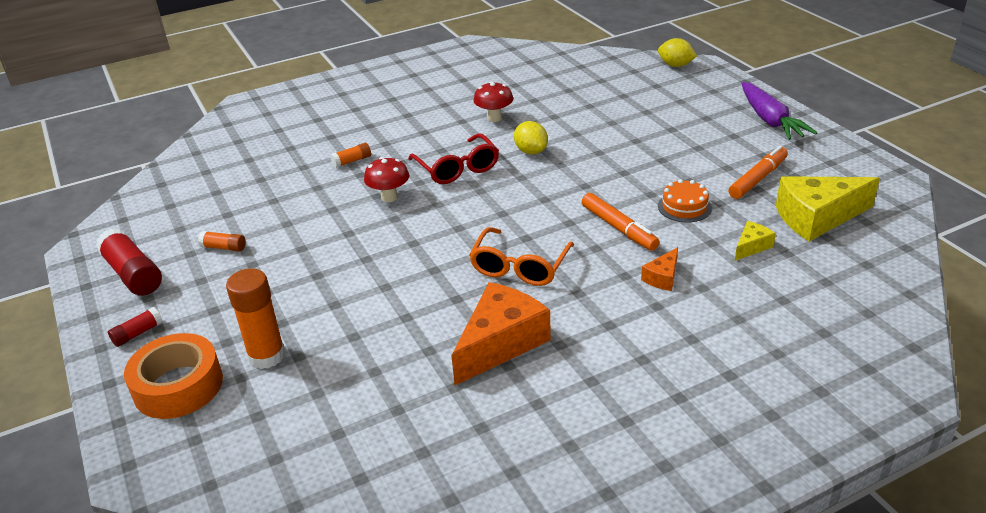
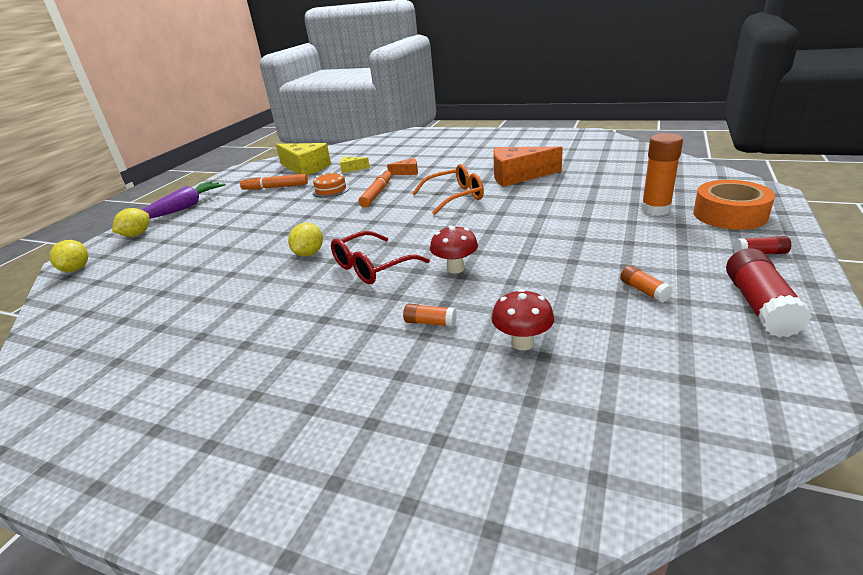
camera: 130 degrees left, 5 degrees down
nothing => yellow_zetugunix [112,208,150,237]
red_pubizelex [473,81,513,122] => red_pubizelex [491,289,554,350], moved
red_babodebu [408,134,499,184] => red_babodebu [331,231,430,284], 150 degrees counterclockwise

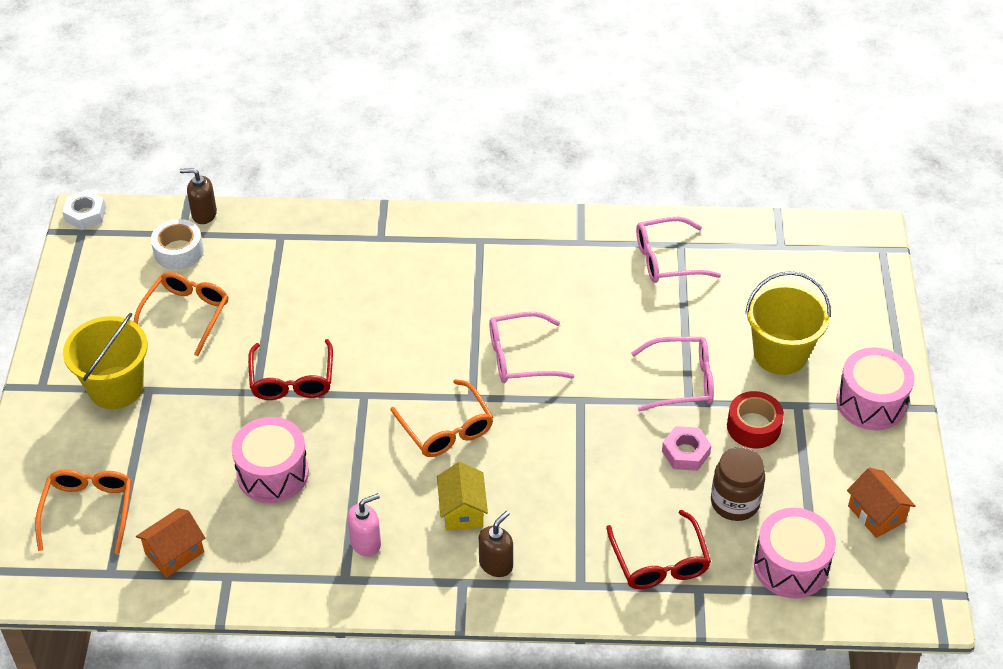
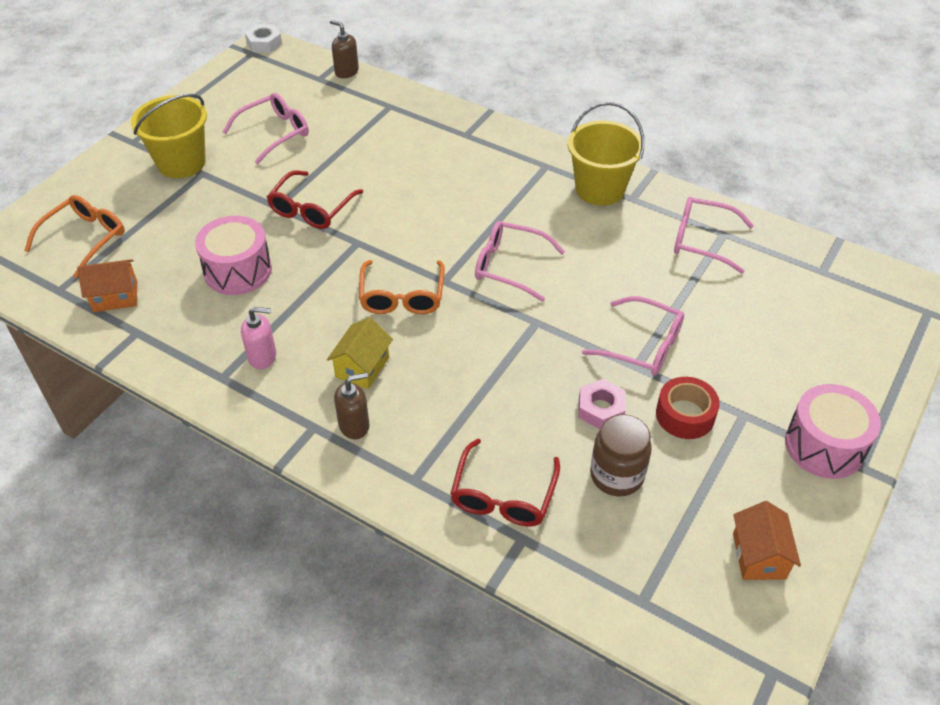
camera: 30 degrees right, 0 degrees up
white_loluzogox [151,219,204,270] => nothing
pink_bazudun [754,508,836,598] => nothing
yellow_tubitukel [745,271,831,375] => yellow_tubitukel [568,102,644,206], moved
orange_babodebu [134,272,229,356] => pink_babodebu [223,93,309,164]

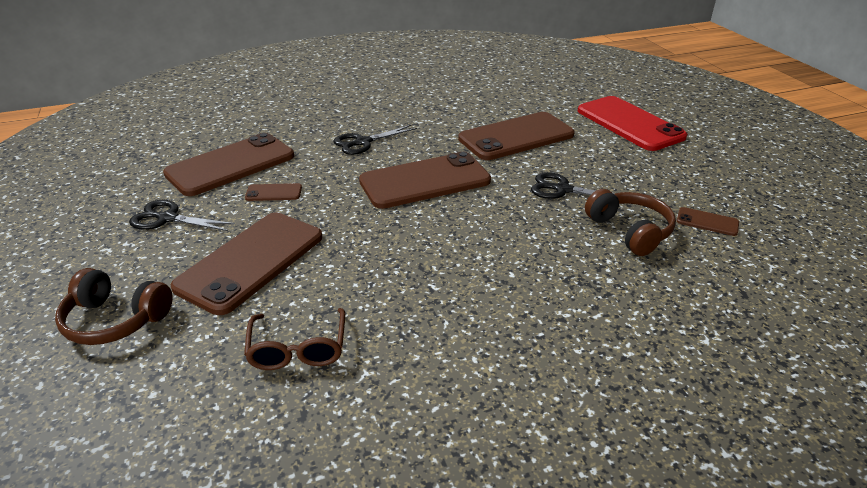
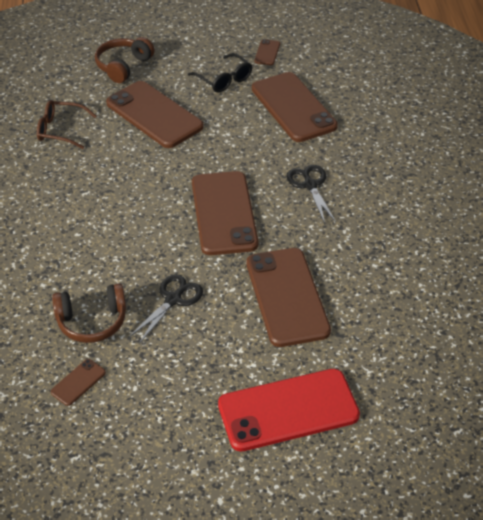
camera: 105 degrees right, 10 degrees up
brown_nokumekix [245,183,302,201] => brown_nokumekix [254,39,280,65], moved
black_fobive [129,200,236,231] => black_babodebu [188,53,252,93]

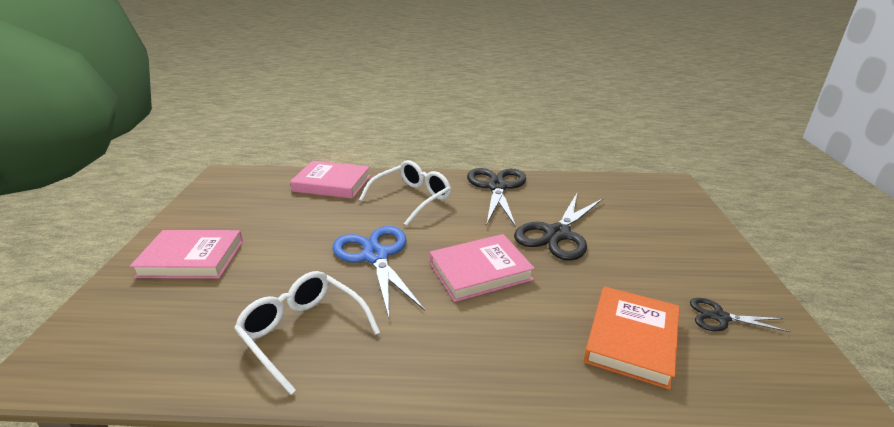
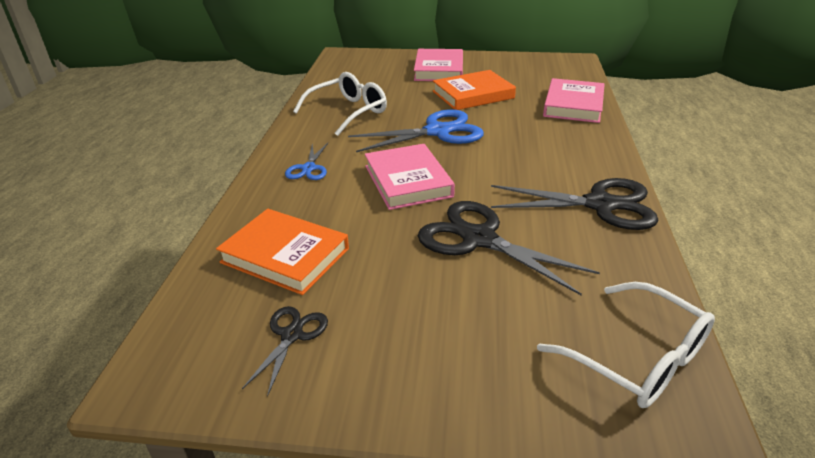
camera: 95 degrees right, 5 degrees up
nothing => blue_fobive [285,143,328,180]
nothing => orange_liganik [433,70,516,110]
white_babodebu [359,160,451,226] => white_babodebu [537,282,715,408], moved

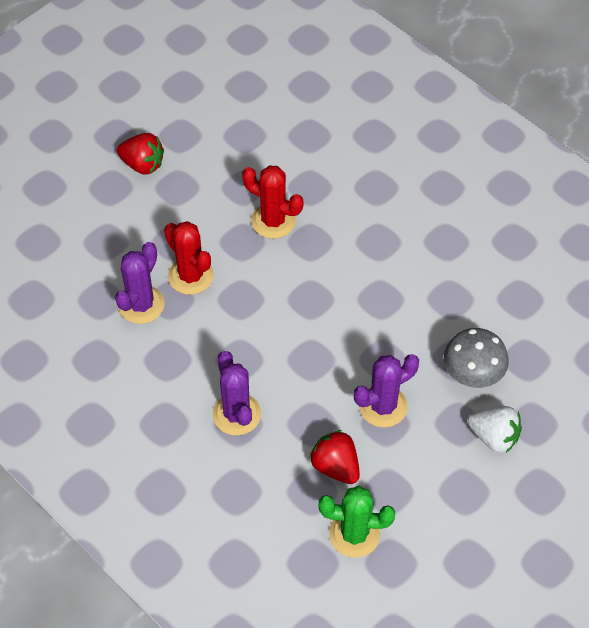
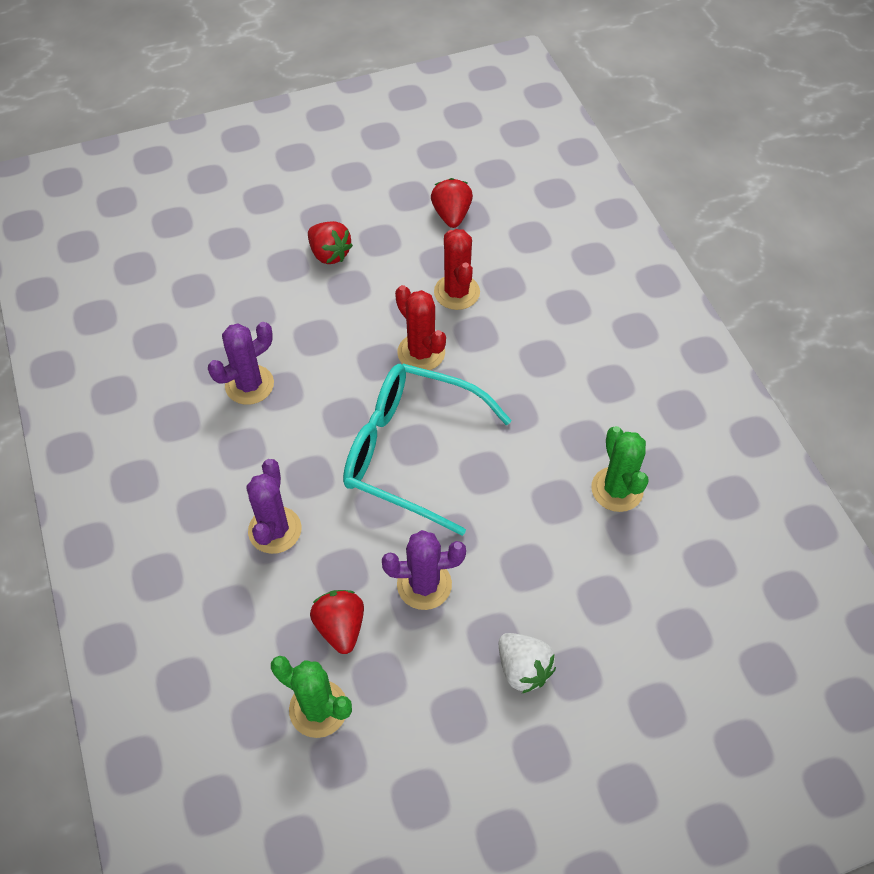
camera: 25 degrees right, 0 degrees up
grey_pubizelex [444,328,509,388] => nothing
nothing => turquoise_babodebu [343,364,512,536]
nothing => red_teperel [431,178,473,228]
nothing => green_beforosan [591,426,648,512]
red_beforosan [164,221,214,295] => red_beforosan [434,229,480,310], moved

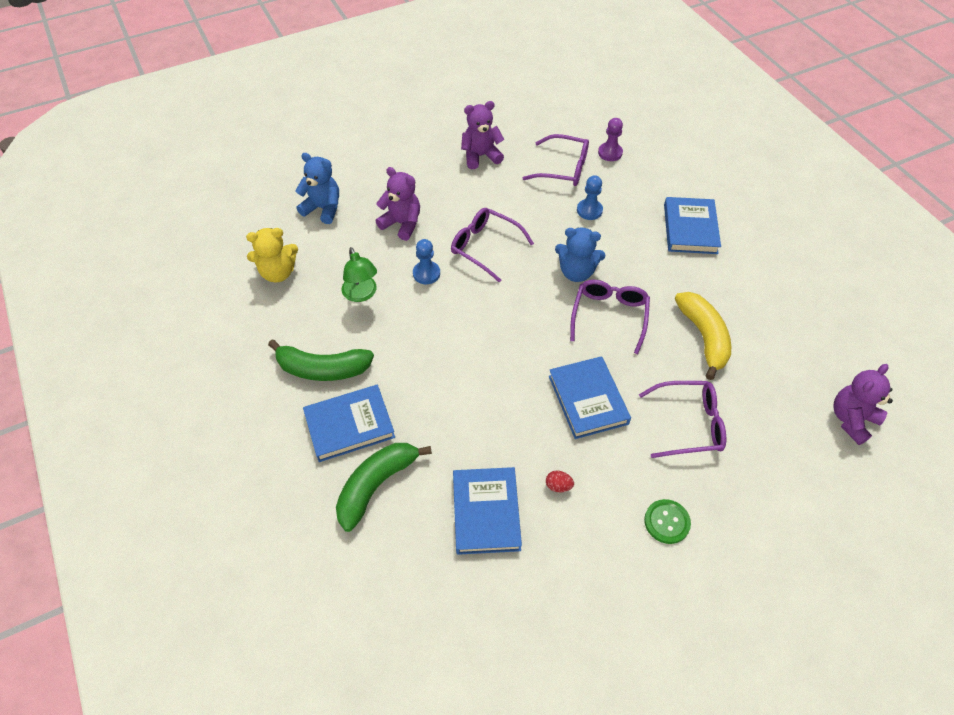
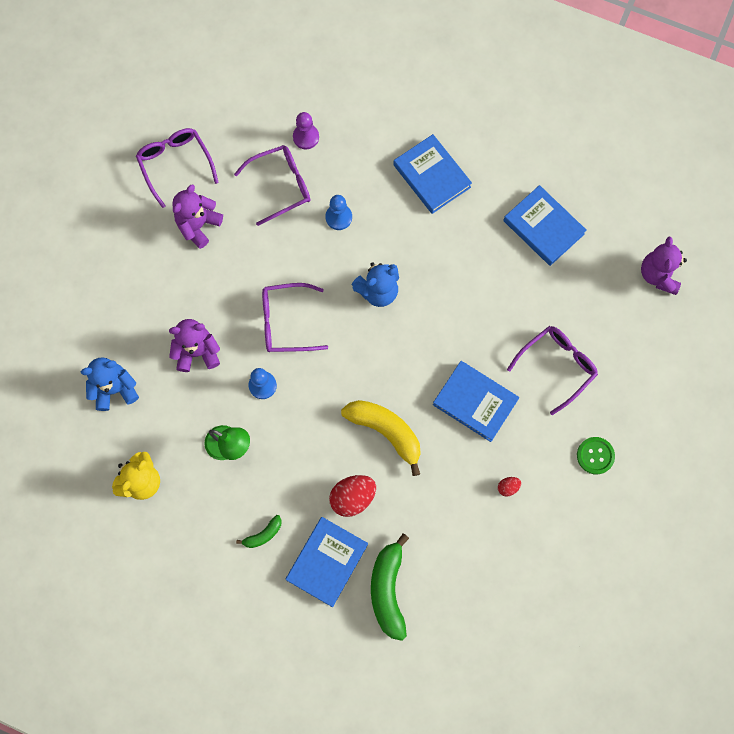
camera: 40 degrees left, 20 degrees up
nothing => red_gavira [329,475,376,517]
blue_liganik [453,467,522,555] => blue_liganik [503,185,587,266], moved
purple_babodebu [570,280,650,354] => purple_babodebu [136,128,219,208], moved
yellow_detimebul [675,292,731,380] => yellow_detimebul [341,400,421,476], moved
green_detimebul [268,339,374,381] => green_detimebul [236,515,282,548], x0.49

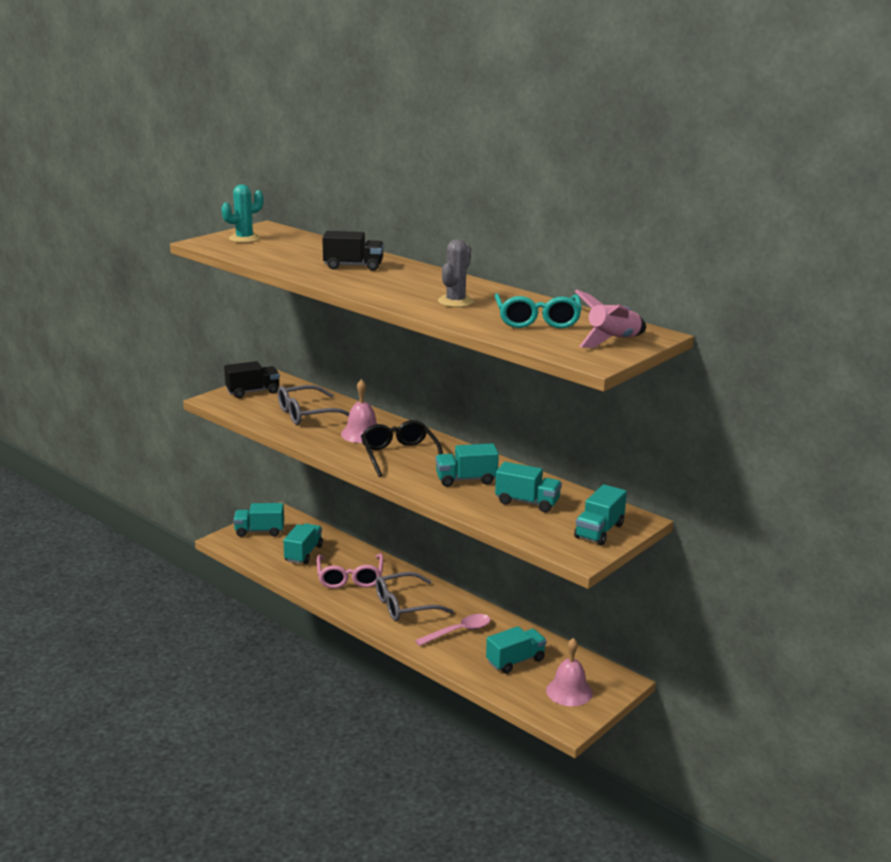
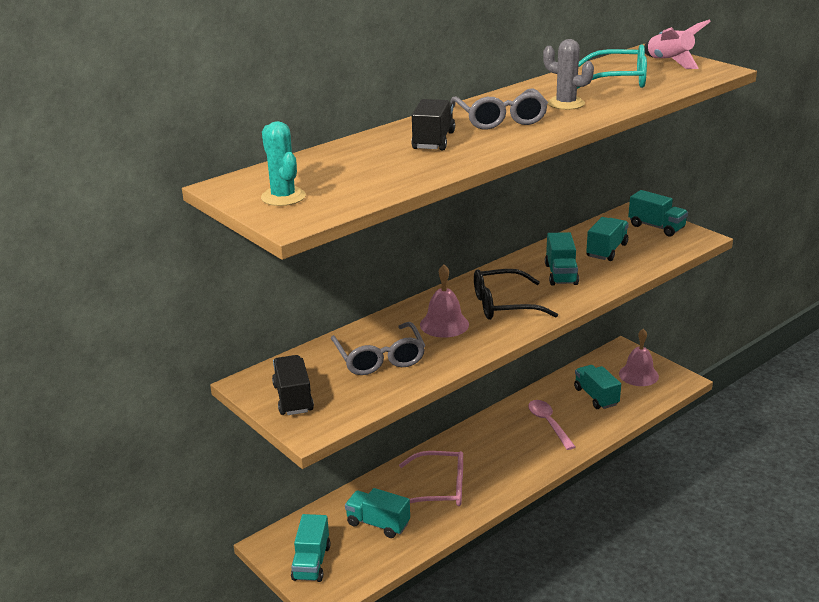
camera: 80 degrees left, 5 degrees up
grey_babodebu [375,572,453,621] => grey_babodebu [451,88,548,130], moved

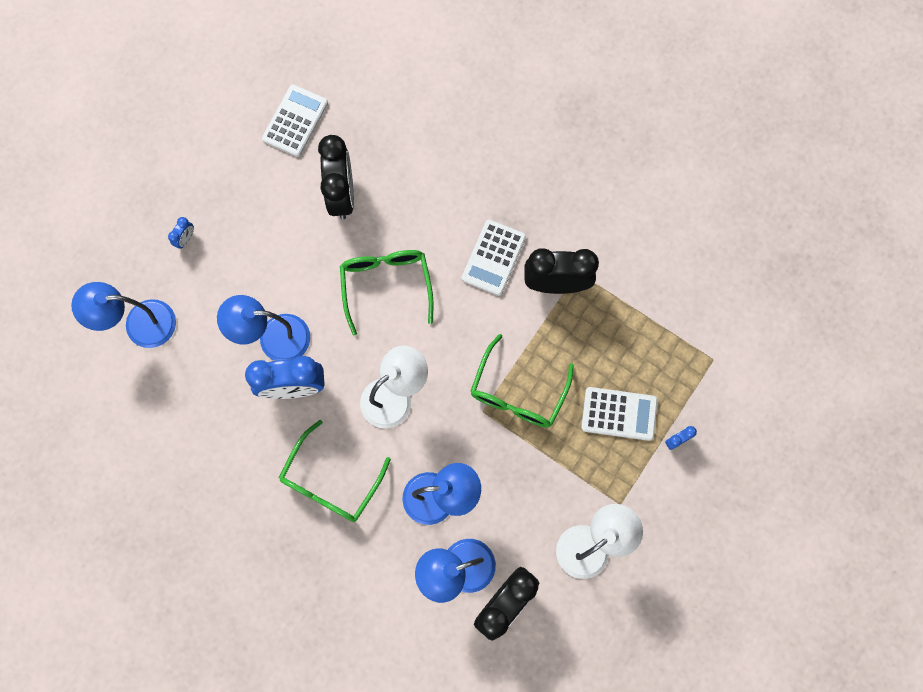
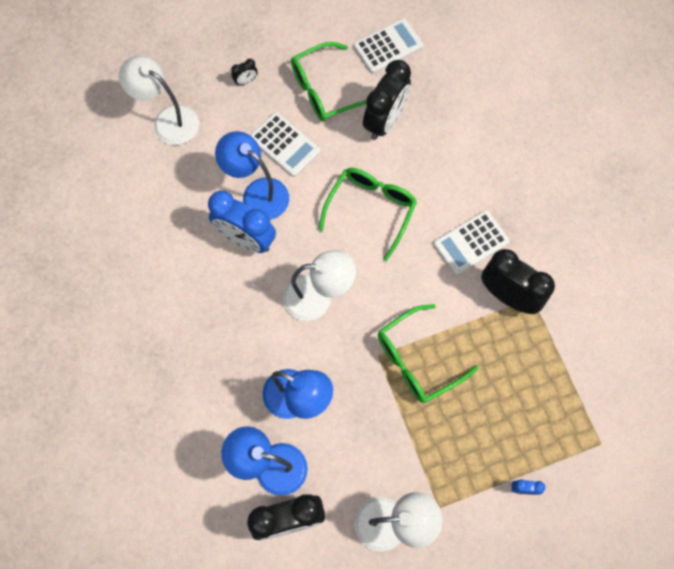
camera: 35 degrees right, 5 degrees down
green_babodebu [279,420,391,522] => green_babodebu [291,42,366,121], moved
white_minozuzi [581,387,658,441] => white_minozuzi [250,112,321,177], moved
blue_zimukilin [71,282,176,348] => white_zimukilin [119,56,199,145]
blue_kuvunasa [168,217,194,249] => black_kuvunasa [231,59,258,85]

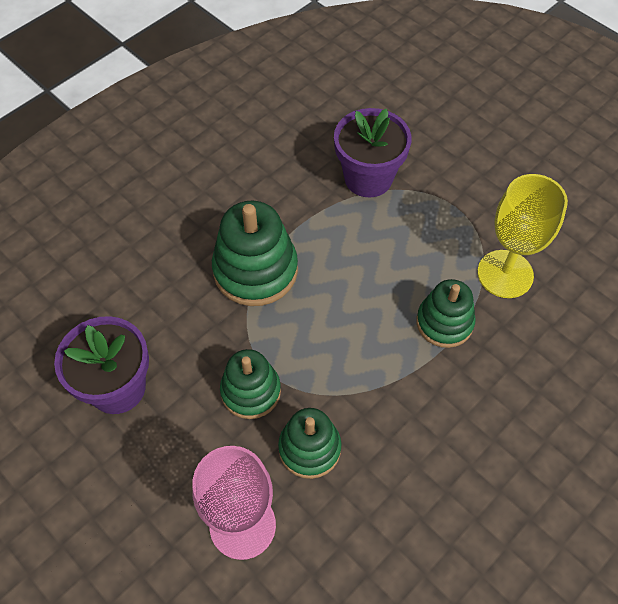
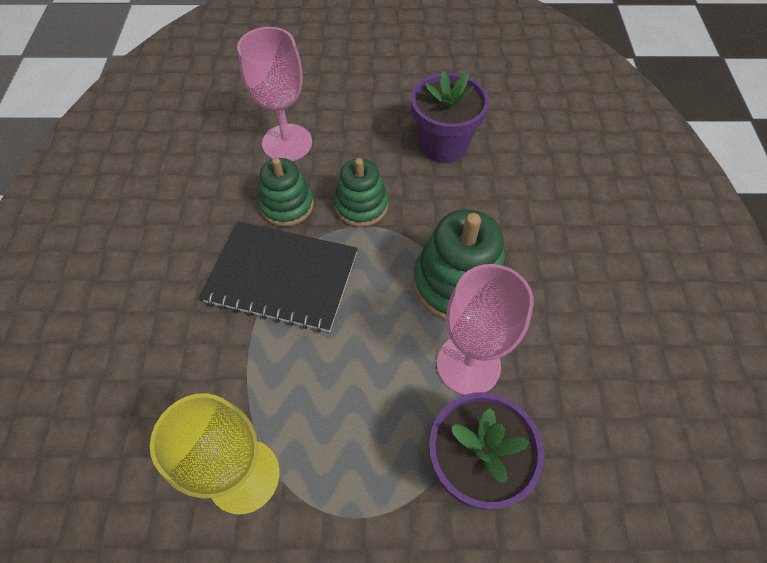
camera: 135 degrees right, 0 degrees up
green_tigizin [416,279,476,348] => nothing
nothing => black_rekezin [201,222,358,332]
nothing => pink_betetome [437,264,534,395]

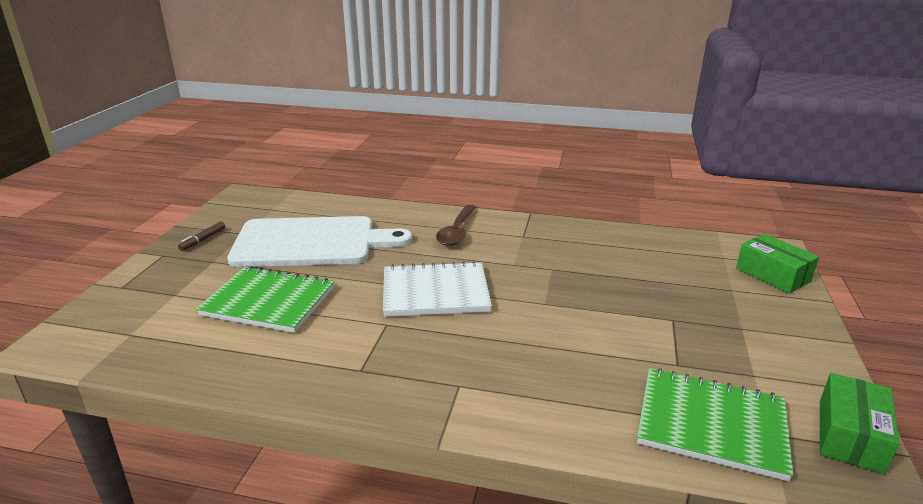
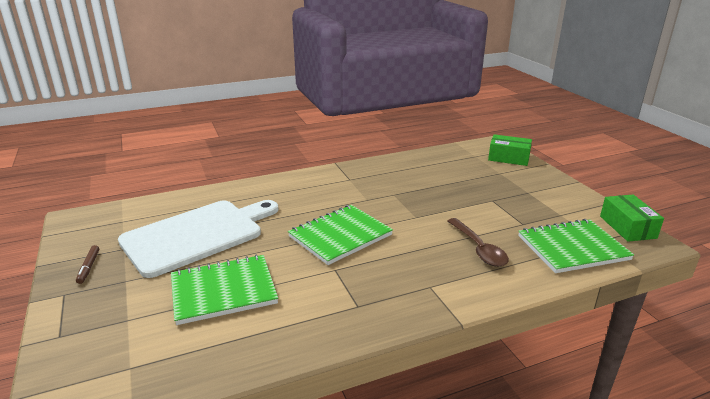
camera: 35 degrees left, 0 degrees up
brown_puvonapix [436,205,476,246] => brown_puvonapix [447,218,509,267], moved
white_rekezin [383,261,492,317] => green_rekezin [288,205,393,265]

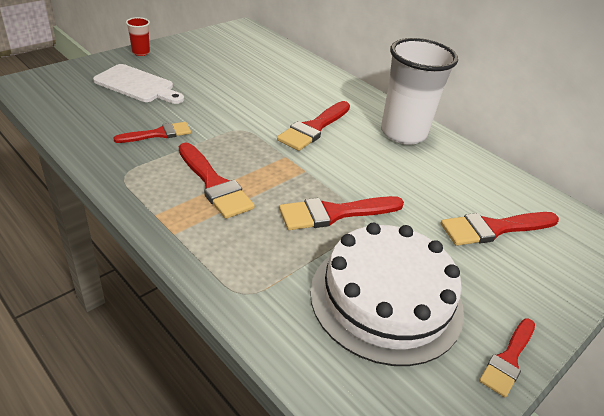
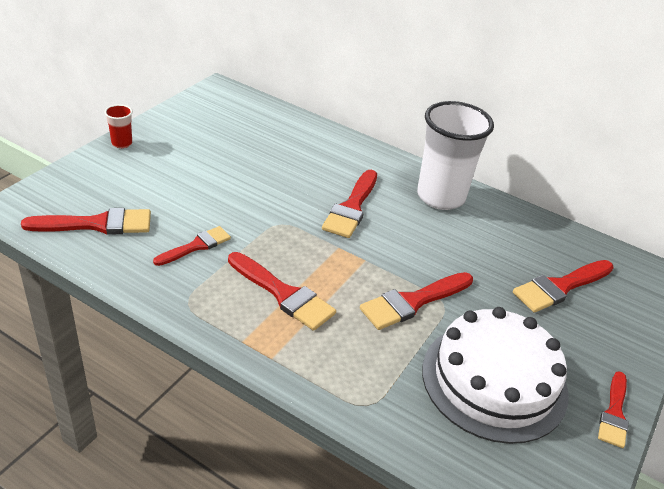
camera: 15 degrees left, 0 degrees up
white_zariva [93,64,184,104] => nothing
nothing => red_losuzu [21,208,151,235]

